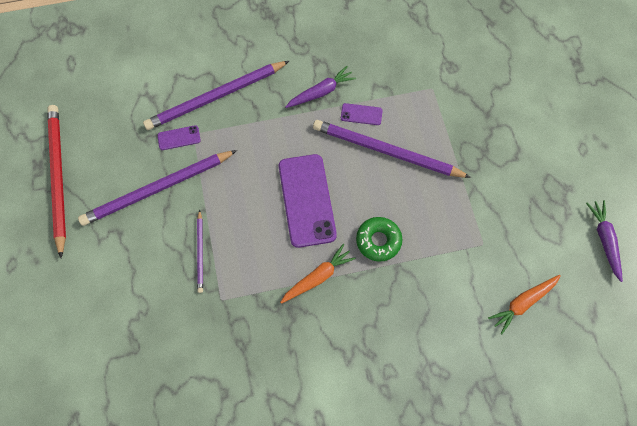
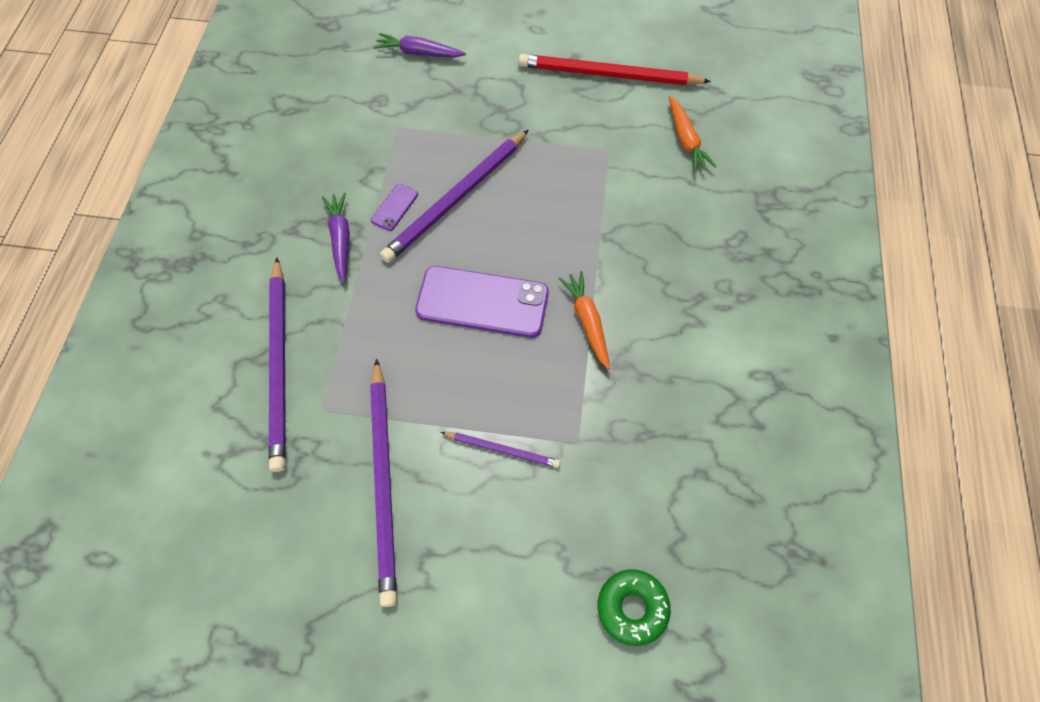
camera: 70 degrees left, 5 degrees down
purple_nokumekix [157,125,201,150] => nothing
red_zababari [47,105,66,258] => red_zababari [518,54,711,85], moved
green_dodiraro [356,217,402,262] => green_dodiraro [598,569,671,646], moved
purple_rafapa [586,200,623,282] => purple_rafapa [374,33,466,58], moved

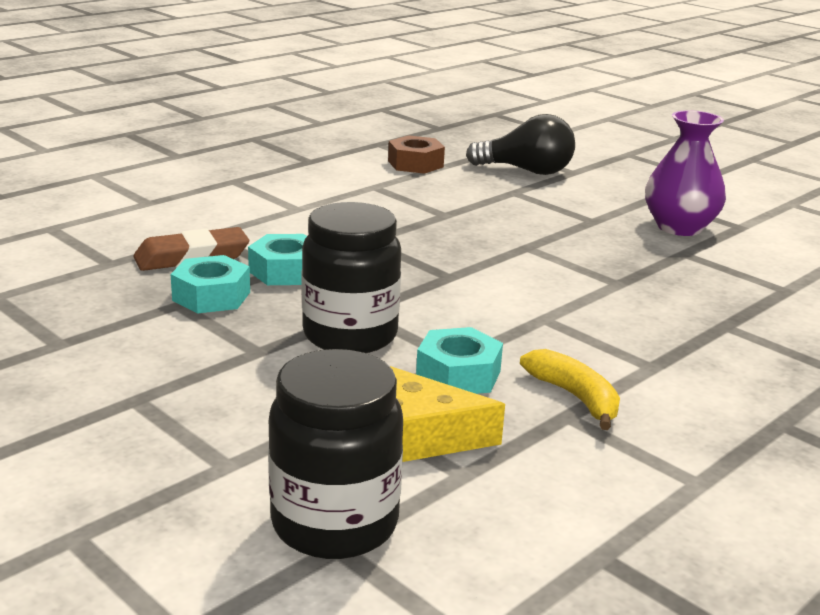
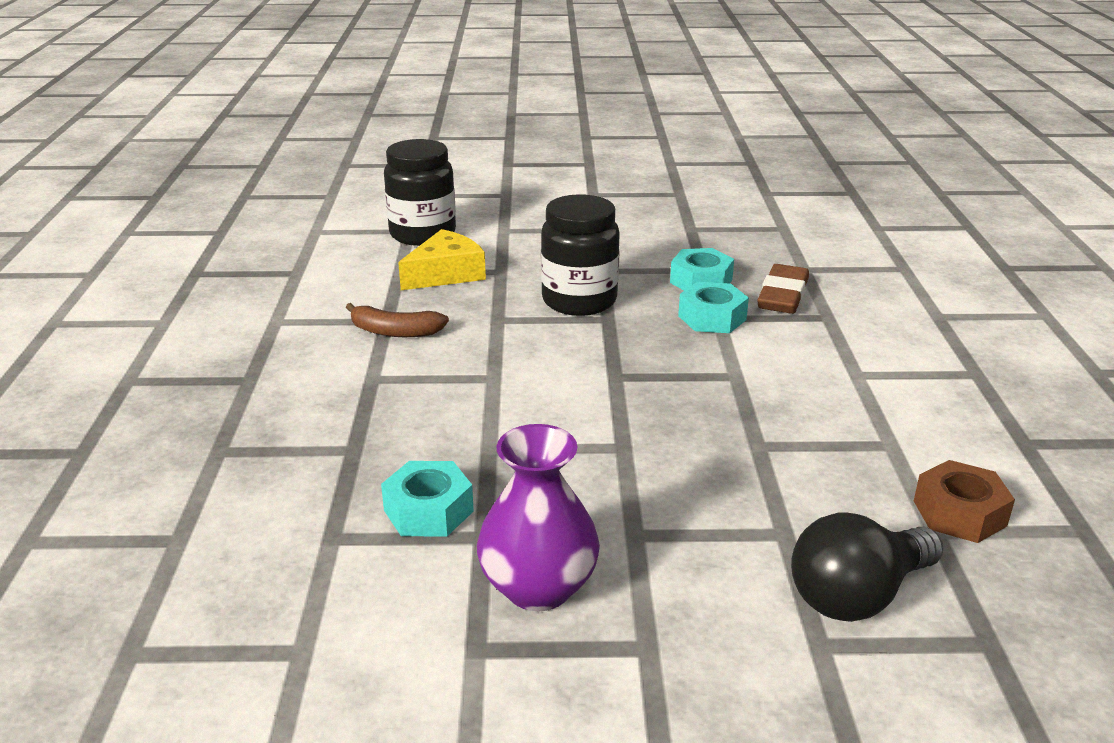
camera: 135 degrees right, 5 degrees up
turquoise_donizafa [416,327,503,394] => turquoise_donizafa [381,461,474,537], moved
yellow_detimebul [520,349,620,430] => brown_detimebul [346,303,449,337]

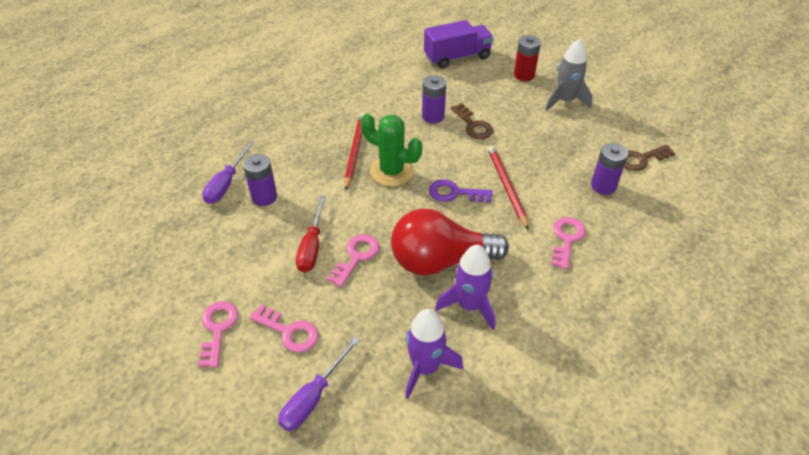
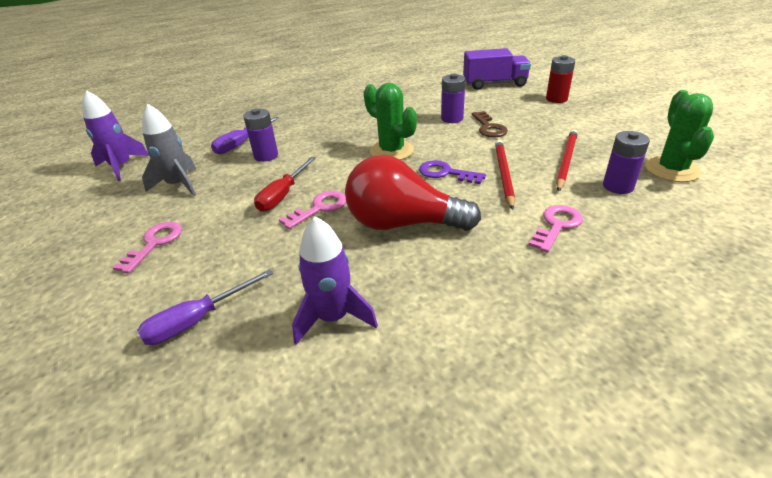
camera: 20 degrees right, 10 degrees down
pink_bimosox [249,305,318,353] => nothing
red_zababari [344,113,365,191] => red_zababari [556,129,578,192], moved
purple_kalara [435,245,495,330] => purple_kalara [82,90,149,181], moved
grey_kalara [546,39,593,111] => grey_kalara [142,104,197,196], moved
brown_bimosox [624,145,676,171] => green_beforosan [645,90,714,182]

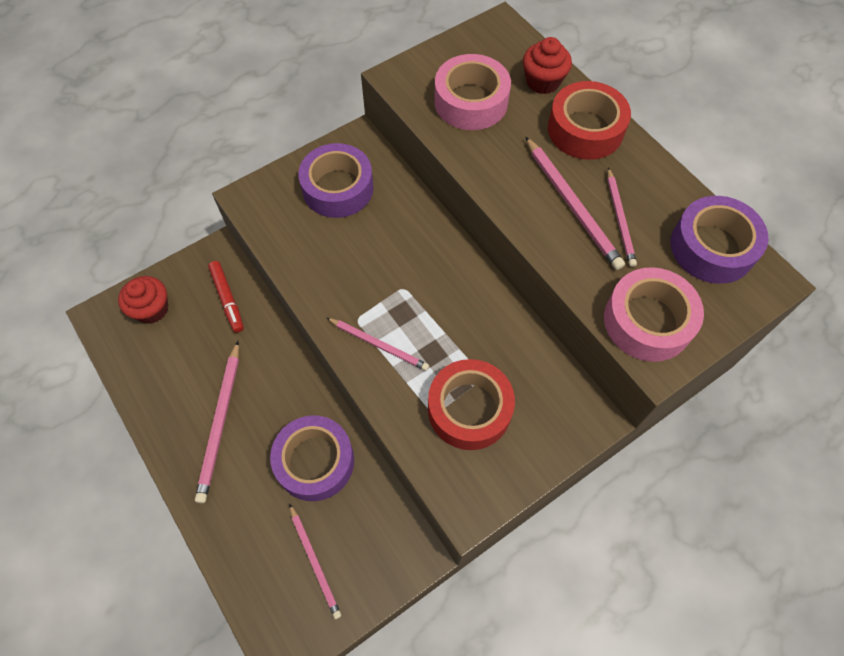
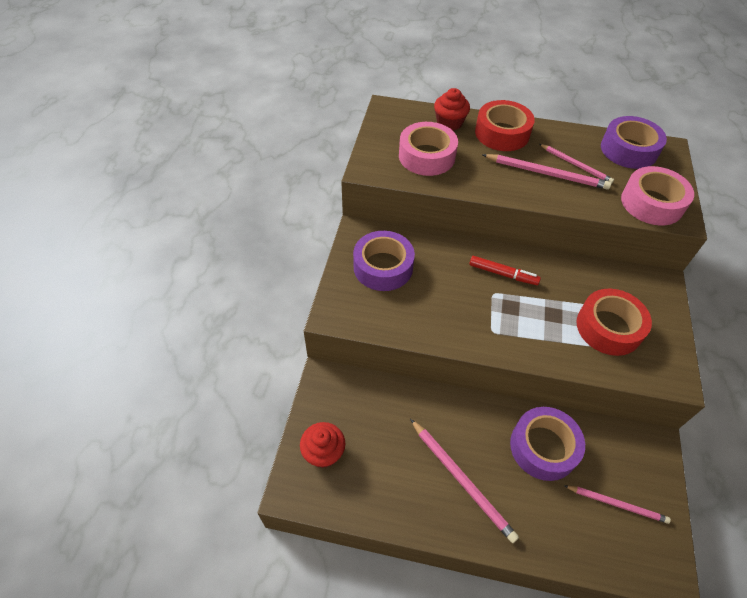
camera: 45 degrees left, 10 degrees down
pink_zababari [327,318,429,371] => nothing
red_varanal [208,261,244,333] => red_varanal [469,256,541,285], moved

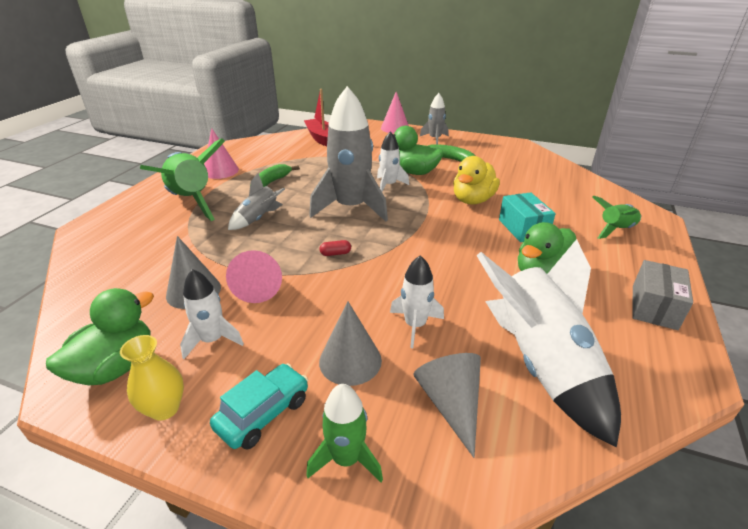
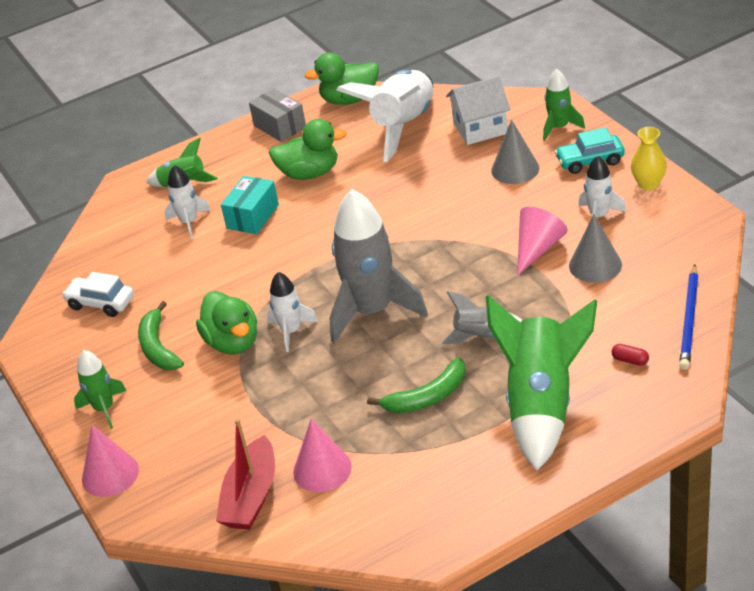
camera: 135 degrees left, 5 degrees up
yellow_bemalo [453,156,500,204] => nothing
nothing => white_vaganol [62,272,134,317]
nothing => blue_zababari [679,264,699,370]
green_bemalo [46,288,154,385] => green_bemalo [305,53,379,105], moved
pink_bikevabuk [204,128,239,179] => pink_bikevabuk [293,419,352,492], moved
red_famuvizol [320,240,351,256] => red_famuvizol [612,344,649,366], moved
white_kalara [390,255,444,348] => white_kalara [164,165,211,239], moved
grey_bikevabuk [414,353,481,458] => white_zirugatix [446,76,511,145]
grey_kalara [420,93,449,144] => green_kalara [74,350,127,429]
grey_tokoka [632,260,693,330] => grey_tokoka [249,88,306,142], 75 degrees clockwise

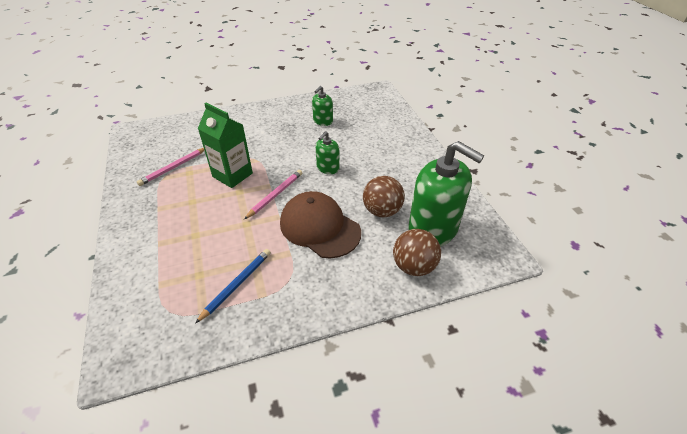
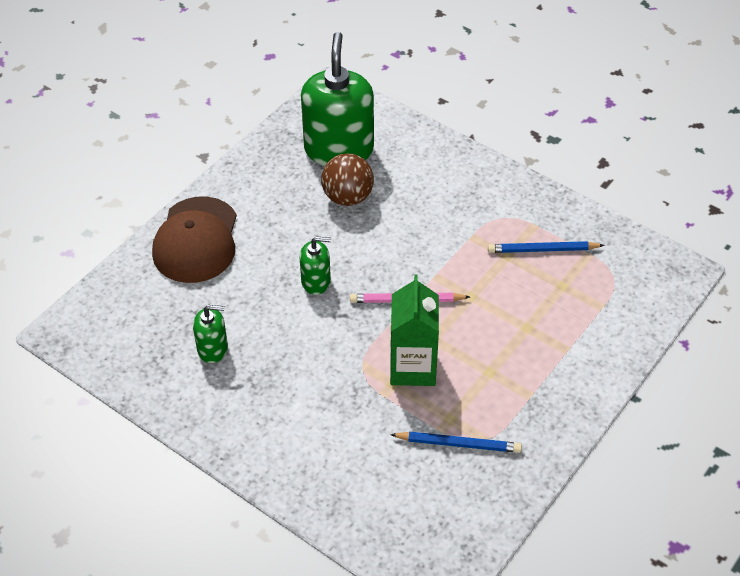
camera: 125 degrees left, 5 degrees up
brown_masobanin [393,229,441,276] => nothing
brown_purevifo [280,191,361,258] => brown_purevifo [152,196,237,283], moved
pink_zababari [137,148,205,186] => blue_zababari [390,431,522,453]

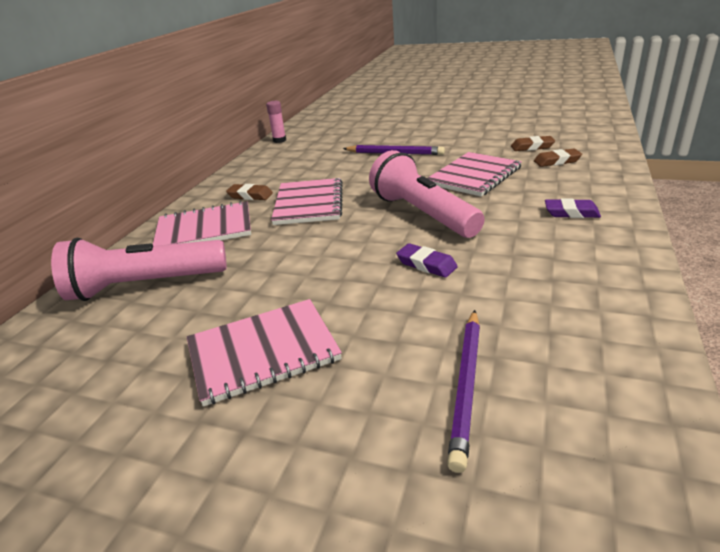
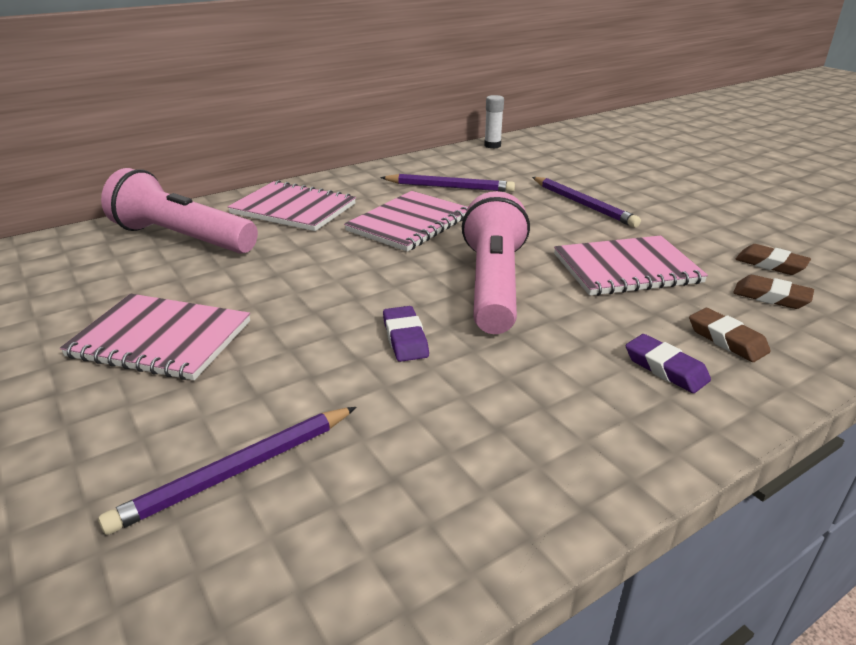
camera: 35 degrees right, 0 degrees up
nothing => purple_zababari [380,174,515,192]
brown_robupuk [226,184,273,200] => brown_robupuk [689,308,771,362], moved
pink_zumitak [266,101,286,143] => white_zumitak [484,95,504,149]

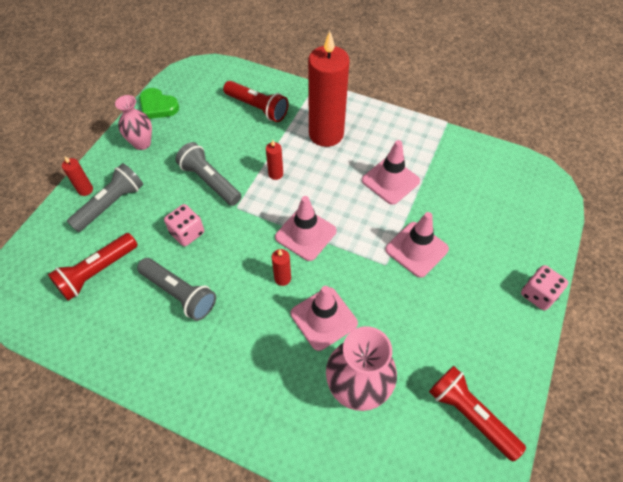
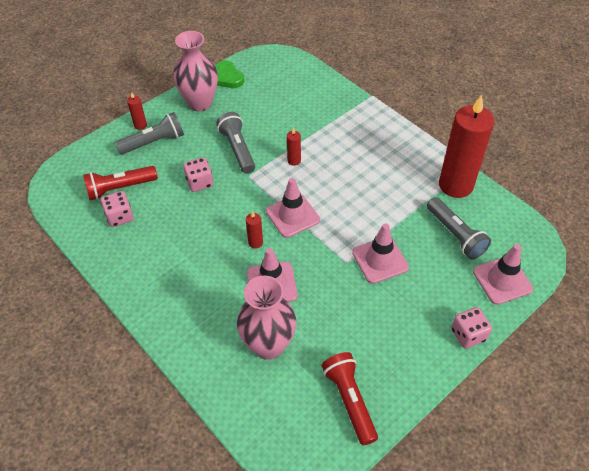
camera: 25 degrees right, 5 degrees down
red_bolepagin [223,81,289,122] => nothing
nothing => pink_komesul [101,191,134,227]
grey_bolepagin [137,258,216,321] => grey_bolepagin [427,197,491,259], moved
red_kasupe [308,31,349,147] => red_kasupe [439,95,494,198], moved
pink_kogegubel [362,140,420,205] => pink_kogegubel [473,244,533,305], moved
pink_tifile [115,95,152,150] => pink_tifile [173,31,218,111], x1.59

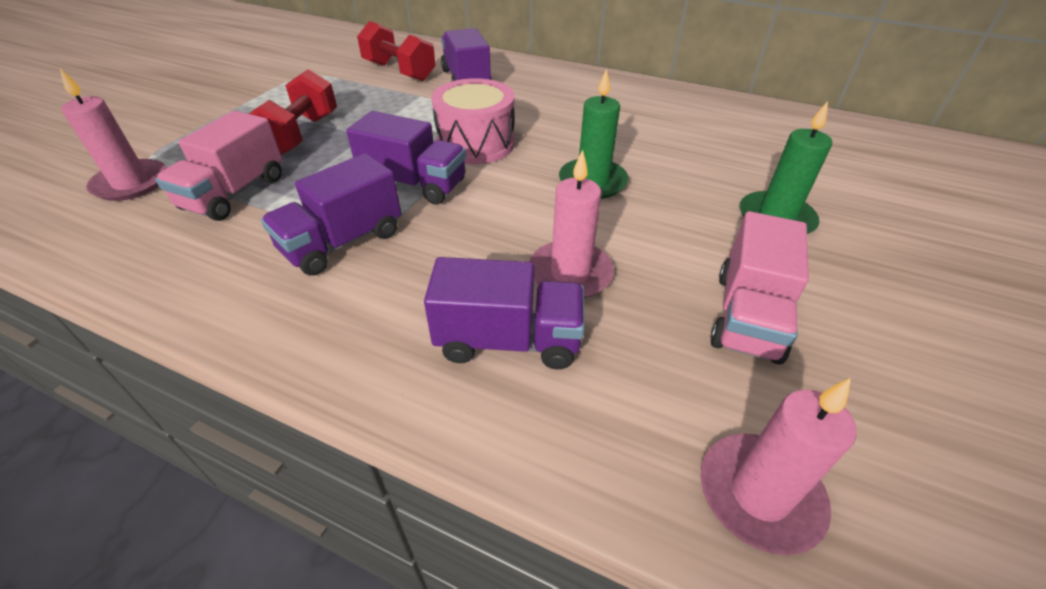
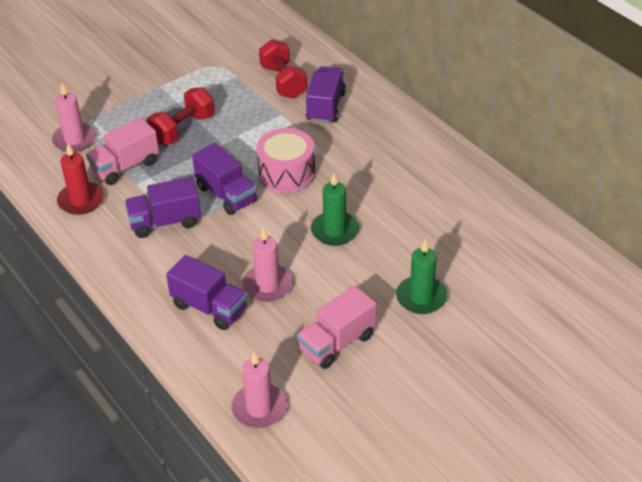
camera: 30 degrees right, 0 degrees up
nothing => red_kasupe [57,144,104,215]

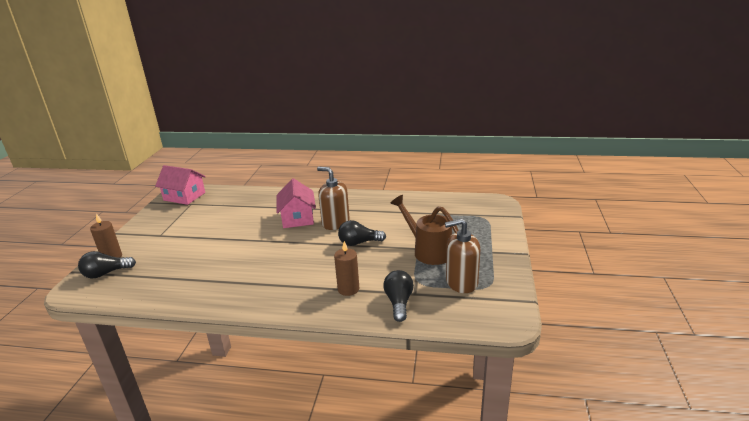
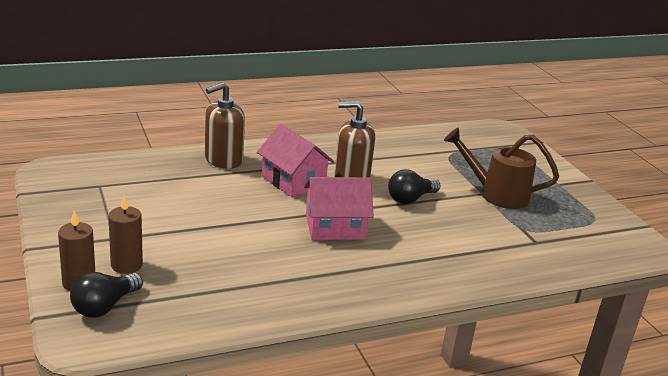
camera: 35 degrees left, 0 degrees up
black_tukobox [383,270,414,322] => nothing
pink_zirugatix [155,165,206,205] => pink_zirugatix [304,177,374,240], moved
brown_kasupe [334,241,359,296] => brown_kasupe [108,195,143,274], moved
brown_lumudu [445,218,480,293] => brown_lumudu [205,82,245,169], moved

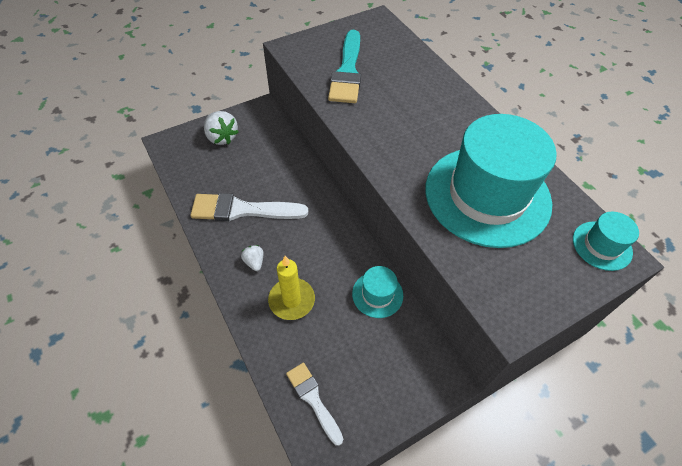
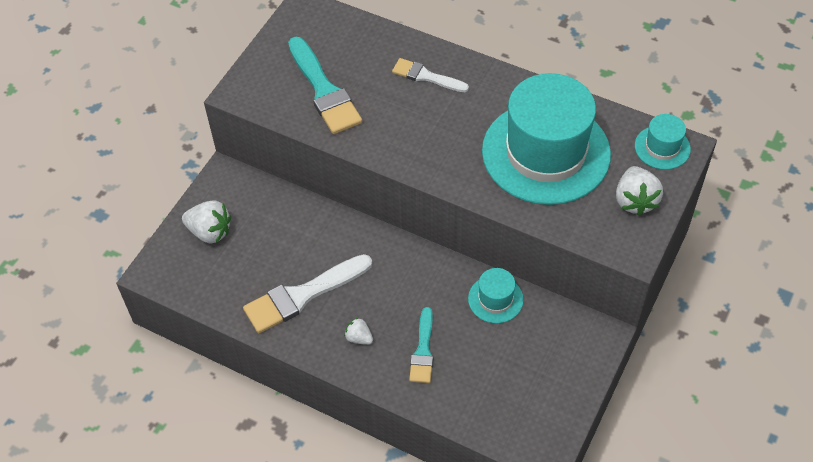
camera: 30 degrees left, 0 degrees up
nothing => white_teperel [616,166,663,216]
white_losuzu [286,363,343,446] => white_losuzu [392,58,469,92], moved
yellow_kasupe [268,256,315,320] => turquoise_losuzu [409,307,433,383]

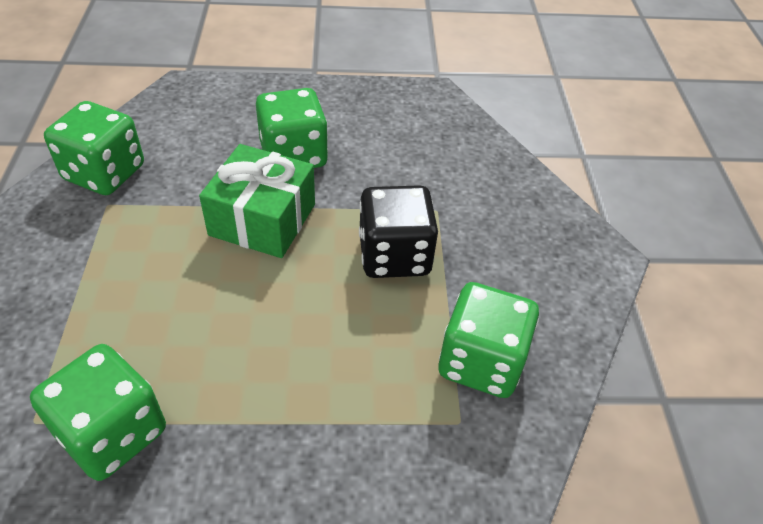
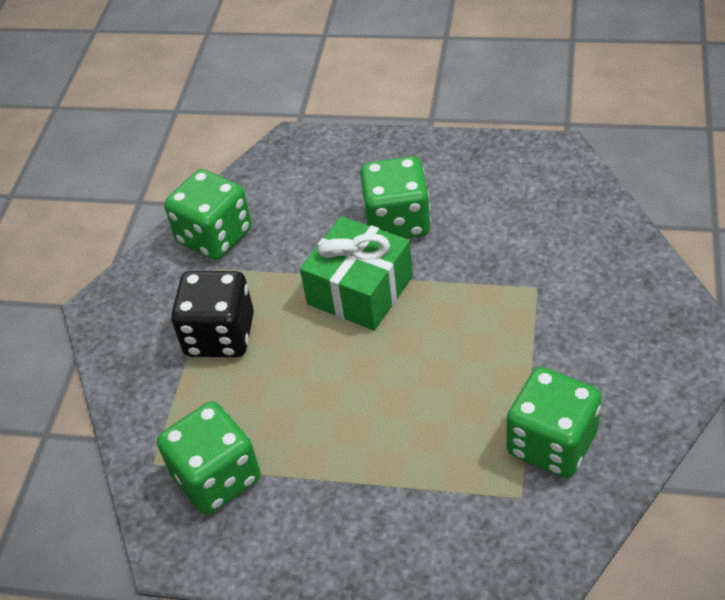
camera: 20 degrees right, 0 degrees up
black_komesul [359,185,438,278] => black_komesul [171,271,254,357], moved

